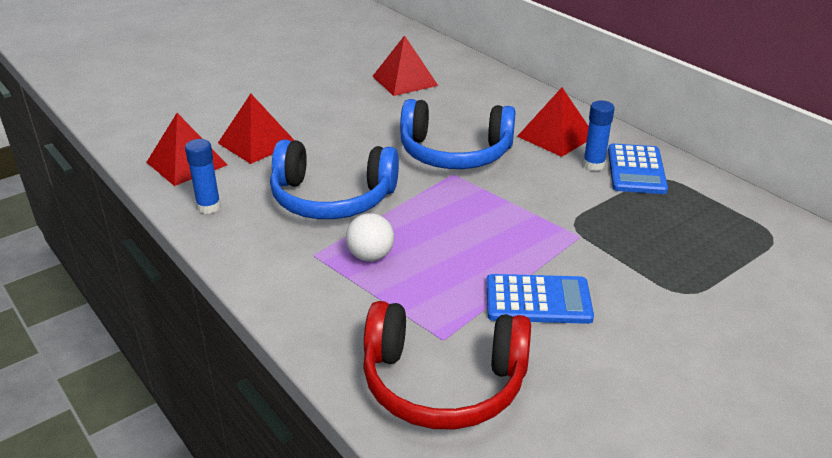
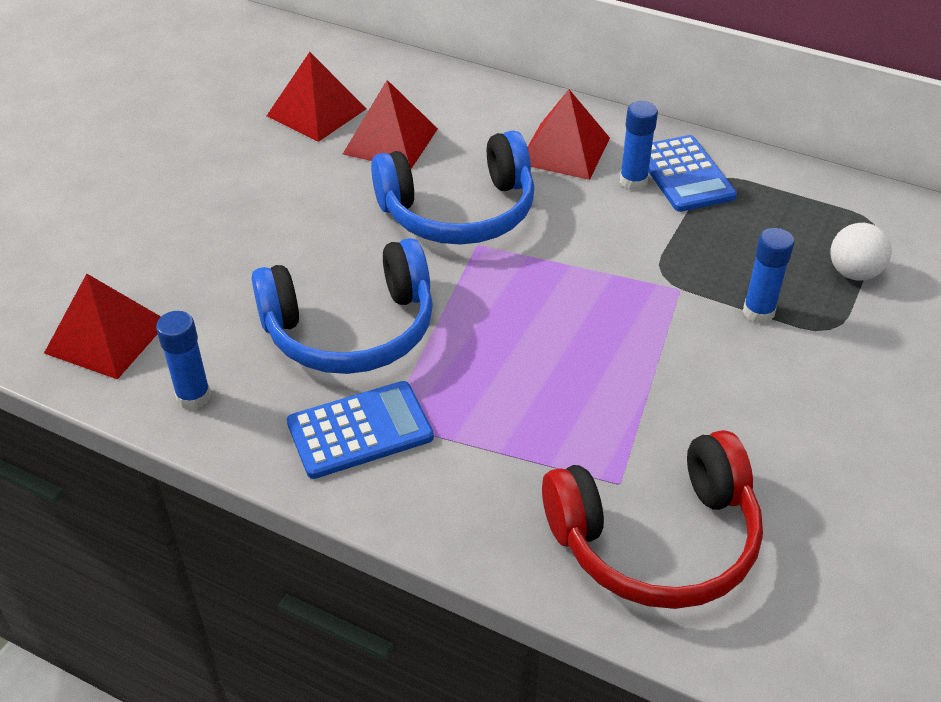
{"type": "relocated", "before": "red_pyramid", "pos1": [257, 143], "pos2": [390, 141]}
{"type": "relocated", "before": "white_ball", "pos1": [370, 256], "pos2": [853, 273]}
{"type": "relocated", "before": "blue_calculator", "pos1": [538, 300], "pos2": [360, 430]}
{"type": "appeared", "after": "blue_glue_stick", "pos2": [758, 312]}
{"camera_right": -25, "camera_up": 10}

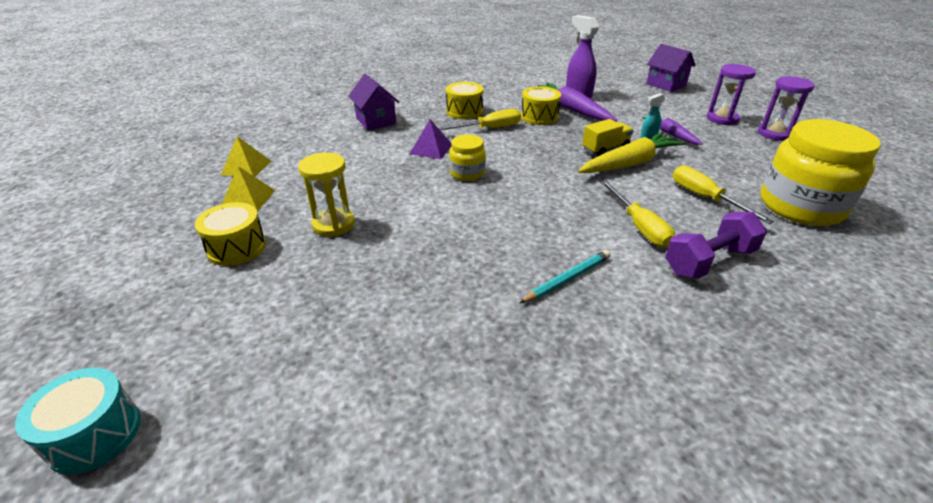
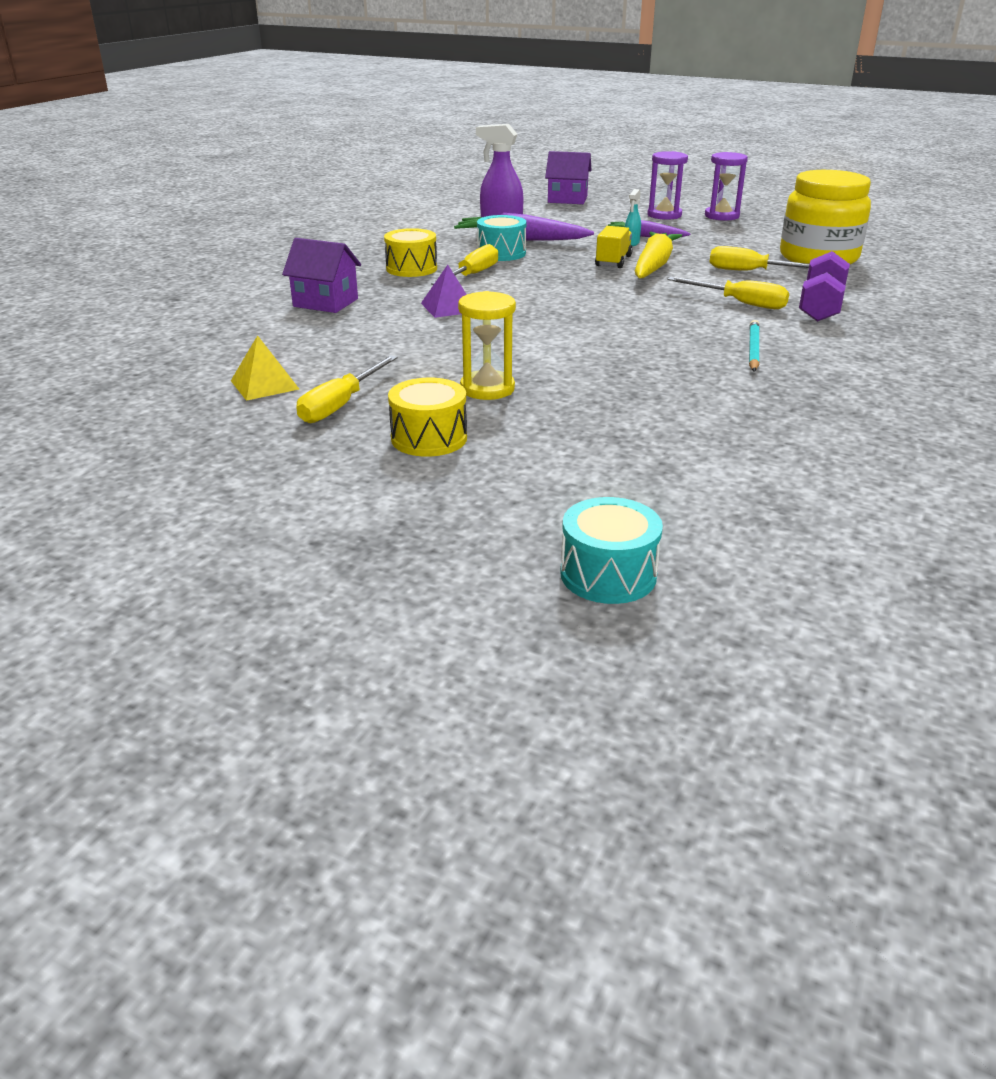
{"type": "colour", "before": "yellow_drum", "after": "turquoise_drum", "pos1": [539, 117], "pos2": [501, 253]}
{"type": "missing", "before": "yellow_jar", "pos1": [467, 173]}
{"type": "exchanged", "before": "yellow_pyramid", "after": "yellow_screwdriver", "pos1": [248, 199], "pos2": [340, 405]}
{"camera_right": -40, "camera_up": -5}

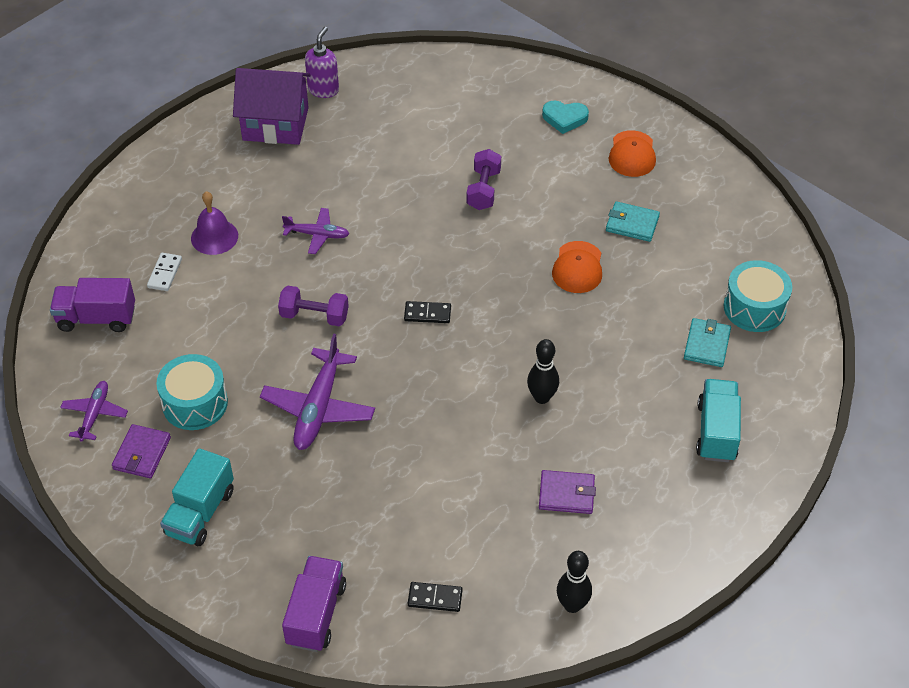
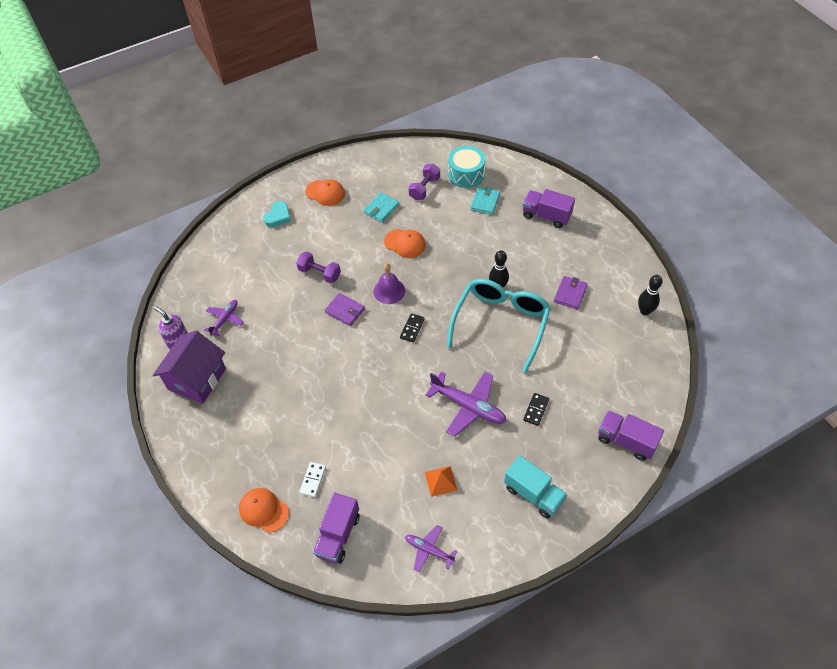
{"type": "relocated", "before": "purple_bell", "pos1": [214, 237], "pos2": [389, 291]}
{"type": "relocated", "before": "purple_plane", "pos1": [317, 235], "pos2": [225, 319]}
{"type": "spun", "before": "white_domino", "pos1": [165, 273], "pos2": [313, 480], "turn": 75}
{"type": "relocated", "before": "purple_dumbbell", "pos1": [314, 316], "pos2": [424, 188]}
{"type": "spun", "before": "turquoise_wallet", "pos1": [707, 345], "pos2": [485, 202], "turn": 75}
{"type": "exchanged", "before": "turquoise_drum", "after": "orange_pyramid", "pos1": [195, 403], "pos2": [440, 481]}
{"type": "colour", "before": "turquoise_truck", "after": "purple_truck", "pos1": [716, 432], "pos2": [546, 216]}
{"type": "relocated", "before": "purple_wallet", "pos1": [142, 453], "pos2": [345, 311]}
{"type": "relocated", "before": "black_domino", "pos1": [435, 598], "pos2": [536, 410]}
{"type": "appeared", "after": "turquoise_glasses", "pos2": [500, 324]}
{"type": "appeared", "after": "orange_cap", "pos2": [263, 510]}
{"camera_right": -70, "camera_up": 5}

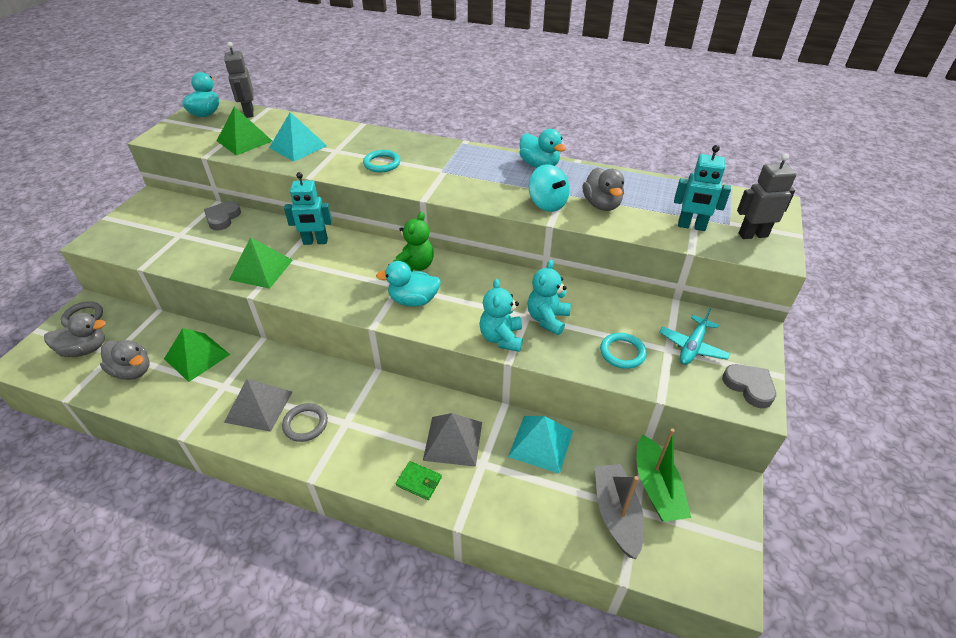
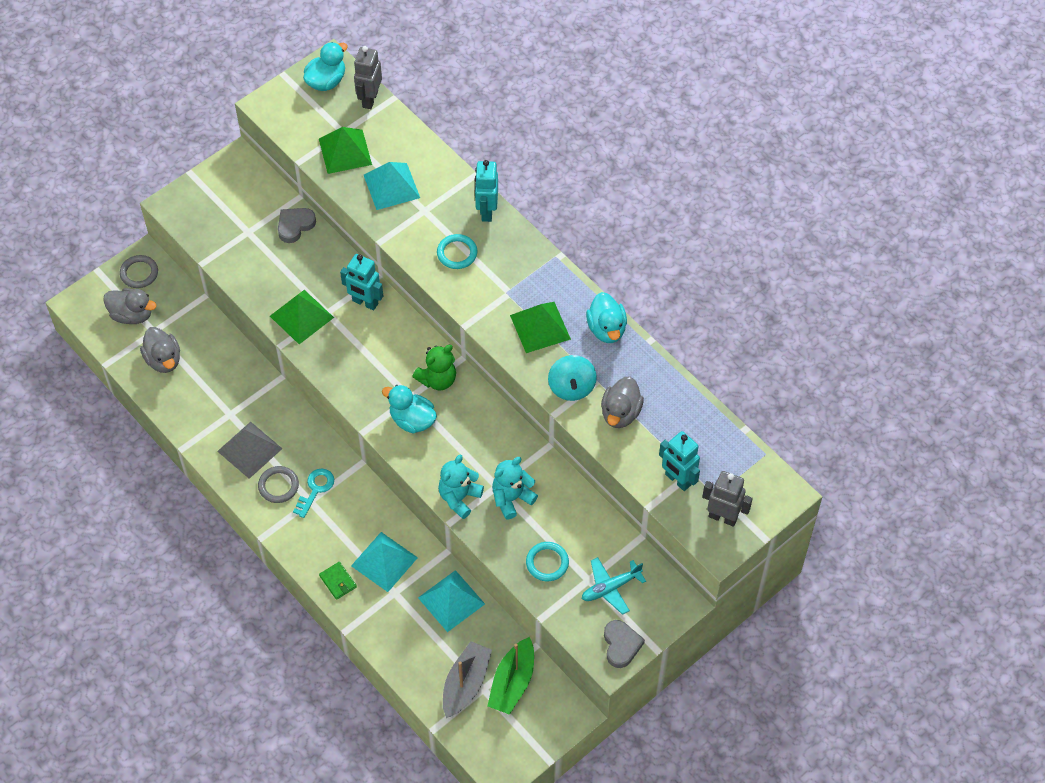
{"type": "relocated", "before": "green_pyramid", "pos1": [197, 356], "pos2": [540, 327]}
{"type": "colour", "before": "grey_pyramid", "after": "turquoise_pyramid", "pos1": [453, 441], "pos2": [384, 561]}
{"type": "appeared", "after": "turquoise_robot", "pos2": [486, 211]}
{"type": "appeared", "after": "turquoise_key", "pos2": [315, 489]}
{"camera_right": 30, "camera_up": 15}

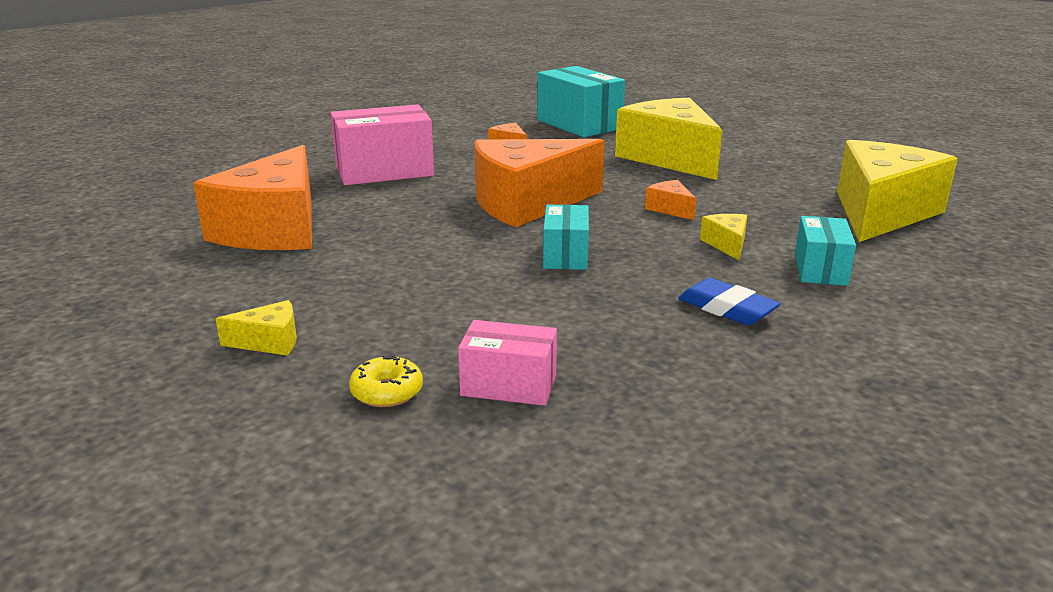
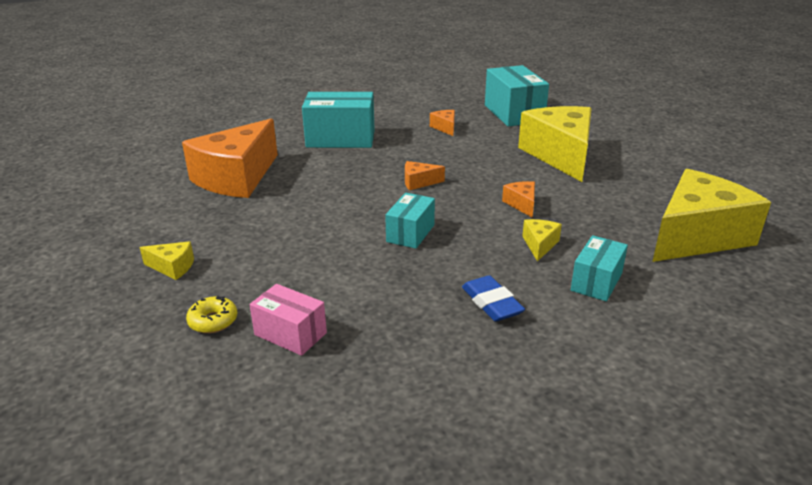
{"type": "colour", "before": "pink_box", "after": "turquoise_box", "pos1": [384, 171], "pos2": [340, 139]}
{"type": "size", "before": "orange_cheese", "pos1": [527, 203], "pos2": [419, 182], "scale": 0.4}
{"camera_right": 20, "camera_up": 5}

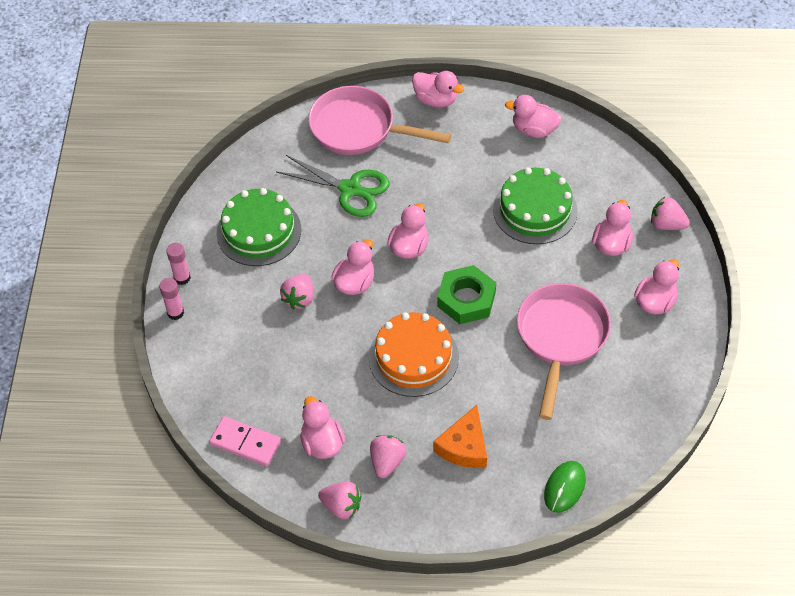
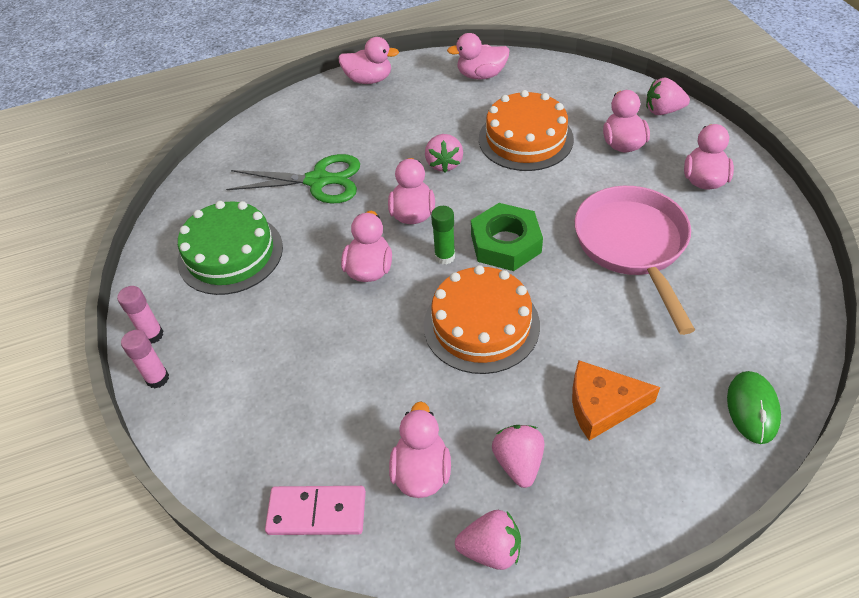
{"type": "missing", "before": "pink_pan", "pos1": [359, 129]}
{"type": "colour", "before": "green_cake", "after": "orange_cake", "pos1": [535, 210], "pos2": [525, 139]}
{"type": "relocated", "before": "pink_strawberry", "pos1": [299, 299], "pos2": [444, 164]}
{"type": "spun", "before": "pink_duck", "pos1": [322, 443], "pos2": [421, 471], "turn": 45}
{"type": "spun", "before": "orange_cheese", "pos1": [464, 446], "pos2": [602, 405], "turn": 90}
{"type": "appeared", "after": "green_glue_stick", "pos2": [445, 256]}
{"camera_right": -20, "camera_up": -5}

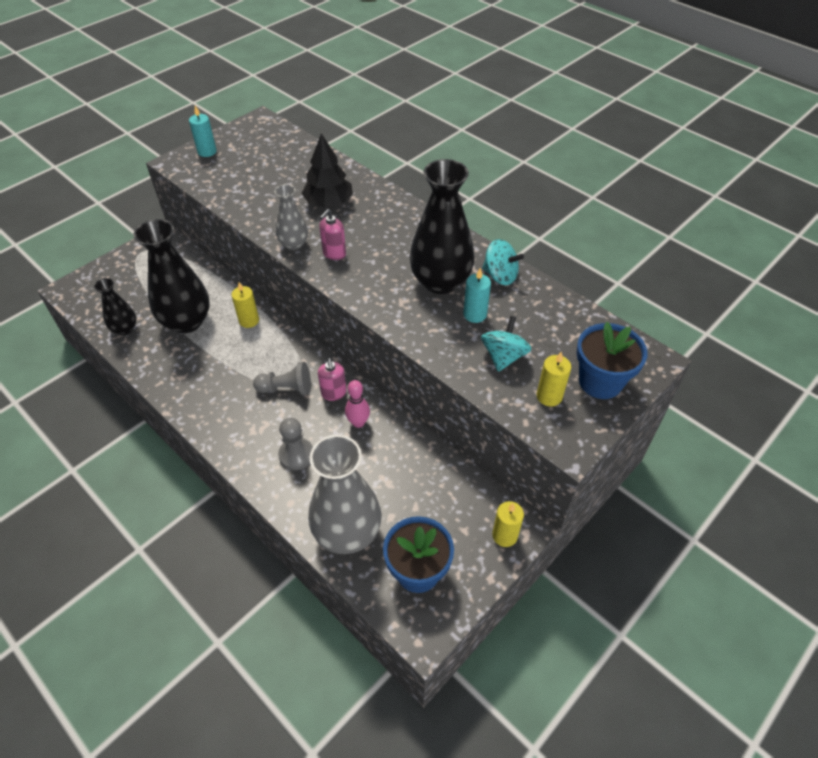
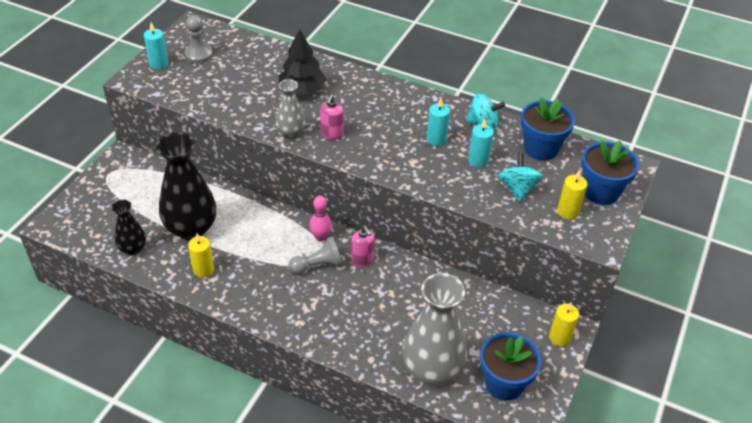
{"type": "exchanged", "before": "black_vase", "after": "turquoise_candle", "pos1": [440, 282], "pos2": [436, 139]}
{"type": "relocated", "before": "yellow_candle", "pos1": [249, 321], "pos2": [203, 270]}
{"type": "relocated", "before": "pink_bowling_pin", "pos1": [358, 422], "pos2": [320, 237]}
{"type": "relocated", "before": "grey_pawn", "pos1": [296, 455], "pos2": [198, 54]}
{"type": "appeared", "after": "blue_flower_pot", "pos2": [541, 148]}
{"camera_right": -20, "camera_up": -5}

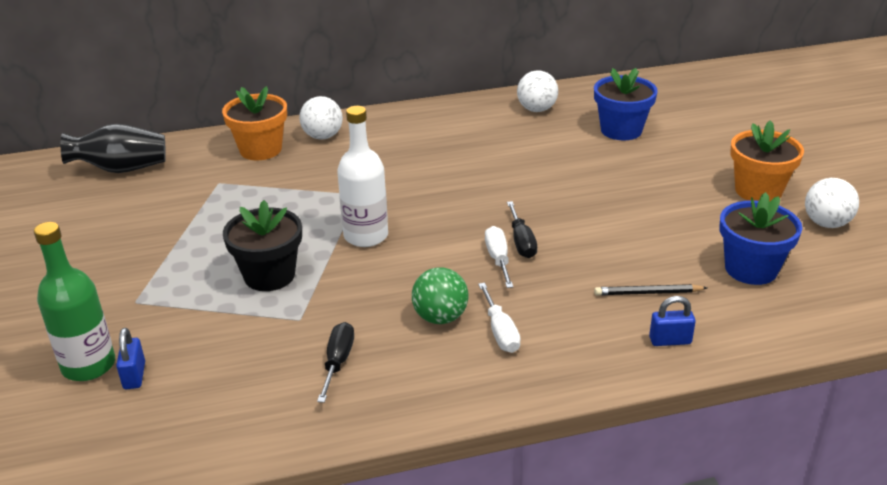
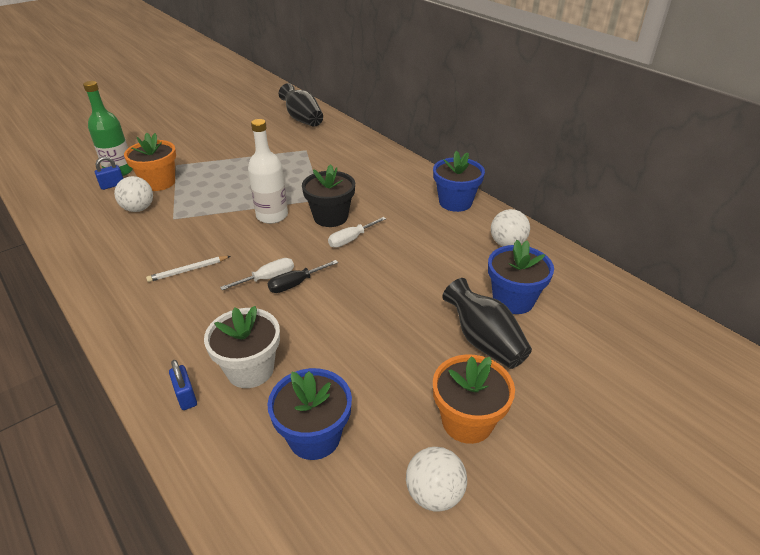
{"type": "relocated", "before": "orange_flower_pot", "pos1": [260, 149], "pos2": [159, 182]}
{"type": "relocated", "before": "white_ball", "pos1": [323, 136], "pos2": [138, 209]}
{"type": "relocated", "before": "black_flower_pot", "pos1": [269, 275], "pos2": [330, 217]}
{"type": "exchanged", "before": "green_ball", "after": "white_pencil", "pos1": [440, 317], "pos2": [188, 270]}
{"type": "relocated", "before": "white_screwdriver", "pos1": [500, 332], "pos2": [351, 239]}
{"type": "exchanged", "before": "black_pencil", "after": "white_flower_pot", "pos1": [647, 293], "pos2": [250, 369]}
{"type": "missing", "before": "black_screwdriver", "pos1": [338, 362]}
{"type": "appeared", "after": "blue_flower_pot", "pos2": [455, 202]}
{"type": "appeared", "after": "black_vase", "pos2": [484, 341]}
{"camera_right": 65, "camera_up": 5}

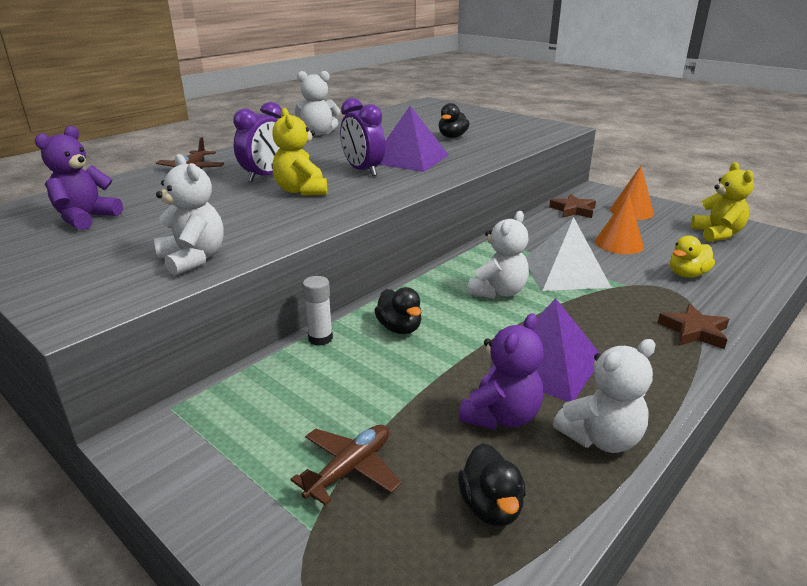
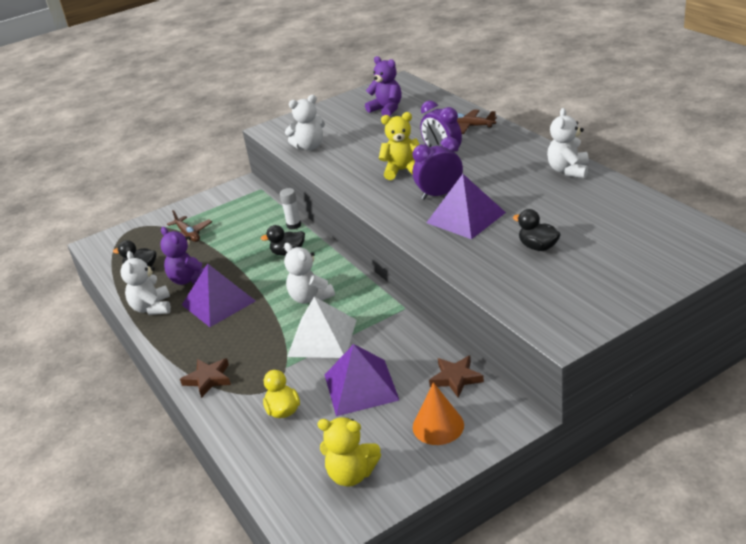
{"type": "exchanged", "before": "orange_cone", "after": "purple_pyramid", "pos1": [619, 243], "pos2": [361, 387]}
{"camera_right": 110, "camera_up": 5}

